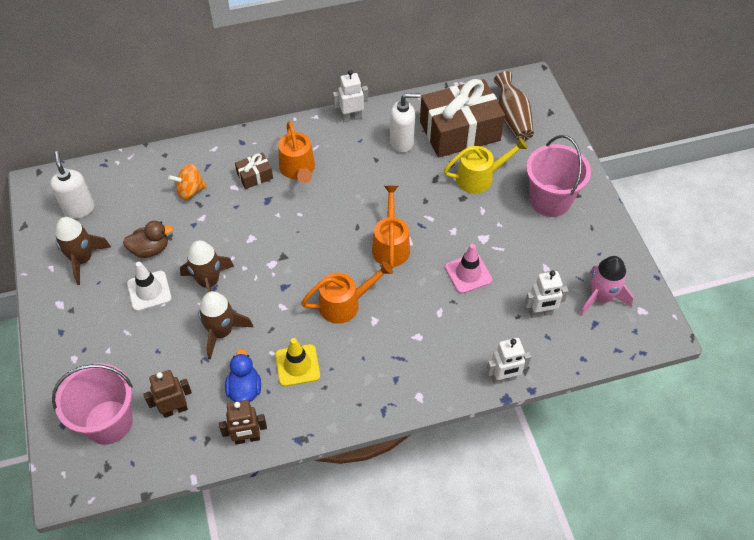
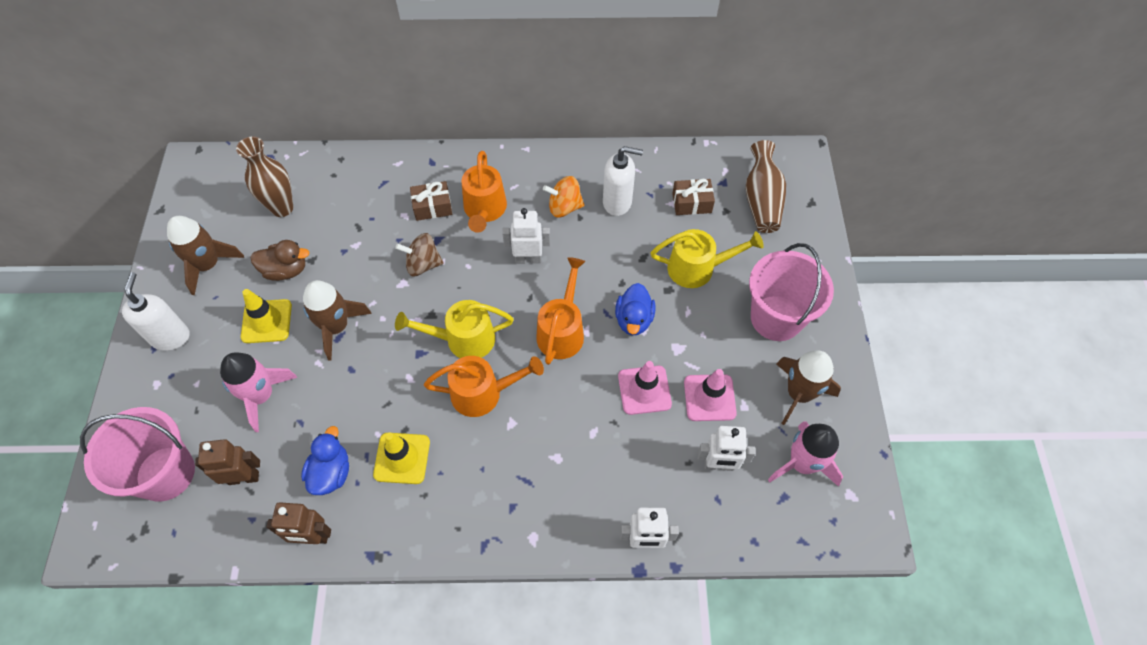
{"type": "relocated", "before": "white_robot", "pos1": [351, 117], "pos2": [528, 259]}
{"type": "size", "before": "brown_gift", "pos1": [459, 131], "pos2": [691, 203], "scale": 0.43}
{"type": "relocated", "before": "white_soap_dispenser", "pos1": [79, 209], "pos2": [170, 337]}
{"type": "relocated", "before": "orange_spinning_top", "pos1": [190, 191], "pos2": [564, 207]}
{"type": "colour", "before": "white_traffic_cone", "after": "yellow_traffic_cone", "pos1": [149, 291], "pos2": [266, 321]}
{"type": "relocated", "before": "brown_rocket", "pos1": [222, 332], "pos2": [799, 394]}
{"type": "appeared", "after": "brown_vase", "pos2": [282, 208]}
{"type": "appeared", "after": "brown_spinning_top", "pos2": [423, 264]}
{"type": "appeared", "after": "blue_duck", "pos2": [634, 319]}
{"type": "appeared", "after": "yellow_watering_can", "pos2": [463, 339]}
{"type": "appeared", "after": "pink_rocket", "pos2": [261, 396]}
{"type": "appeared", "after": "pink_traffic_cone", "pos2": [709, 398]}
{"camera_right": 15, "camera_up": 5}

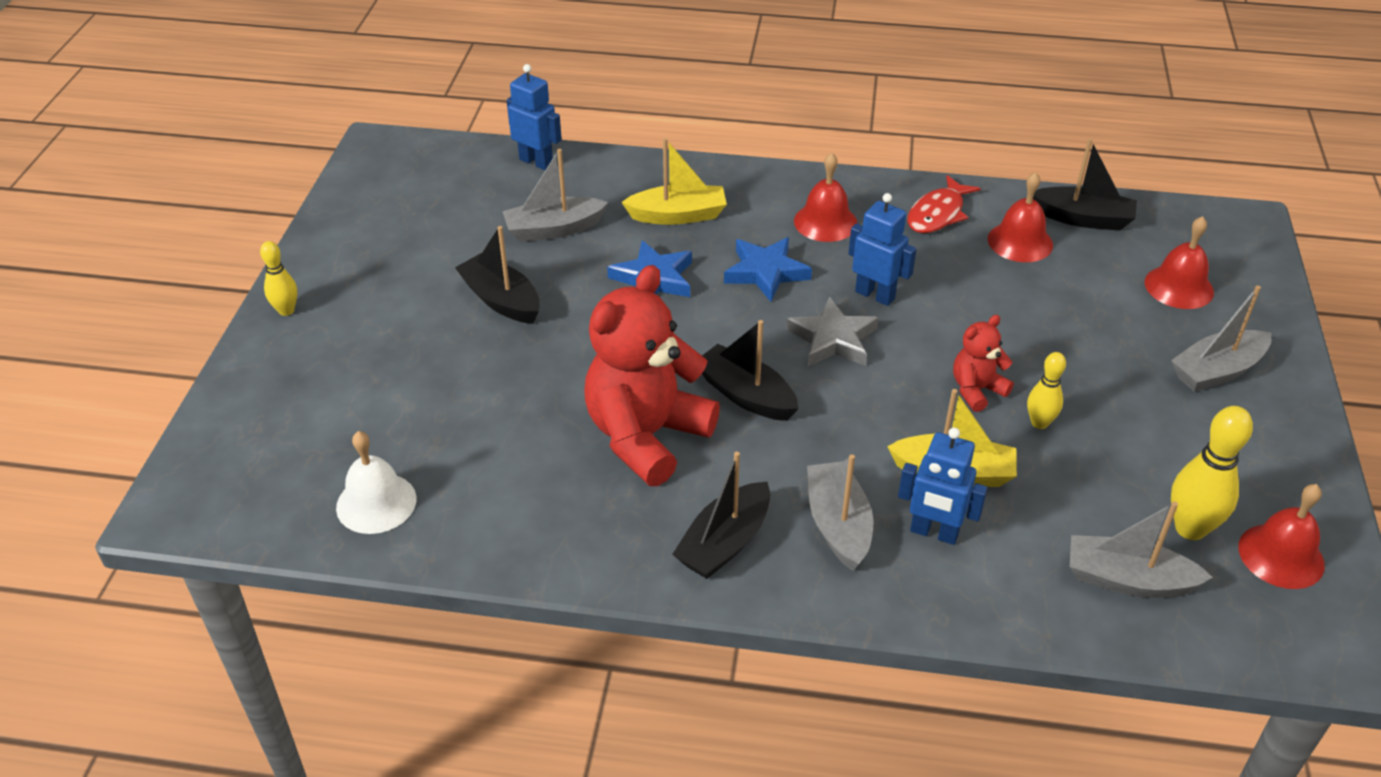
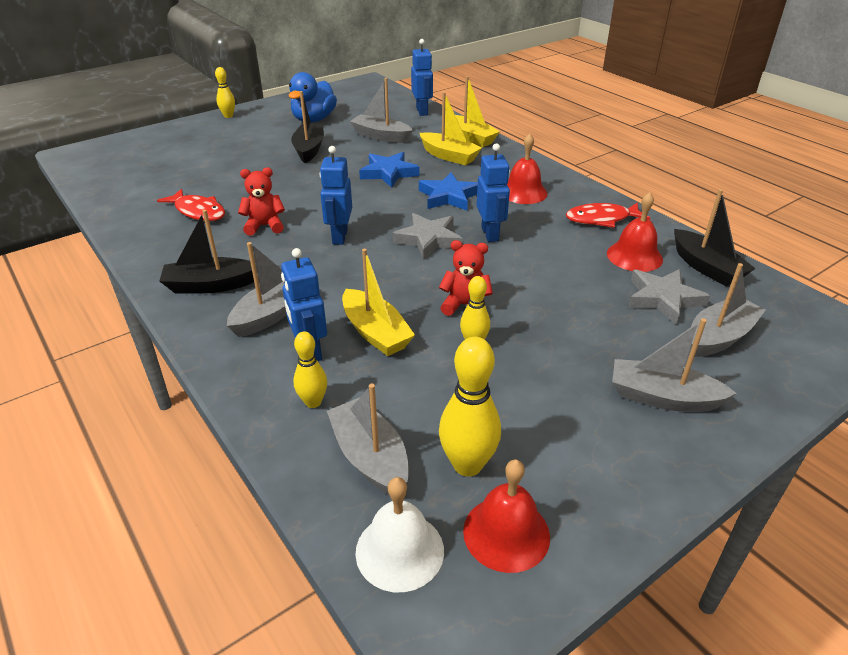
{"type": "exchanged", "before": "red_bell", "after": "grey_boat", "pos1": [1179, 287], "pos2": [719, 337]}
{"type": "size", "before": "red_teddy_bear", "pos1": [646, 436], "pos2": [264, 226], "scale": 0.48}
{"type": "exchanged", "before": "black_boat", "after": "blue_robot", "pos1": [746, 395], "pos2": [339, 237]}
{"type": "relocated", "before": "white_bell", "pos1": [376, 503], "pos2": [399, 551]}
{"type": "appeared", "after": "blue_duck", "pos2": [314, 119]}
{"type": "appeared", "after": "yellow_boat", "pos2": [470, 138]}
{"type": "appeared", "after": "red_fish", "pos2": [198, 211]}
{"type": "appeared", "after": "grey_star", "pos2": [663, 299]}
{"type": "appeared", "after": "yellow_bowling_pin", "pos2": [313, 402]}
{"camera_right": 45, "camera_up": -5}

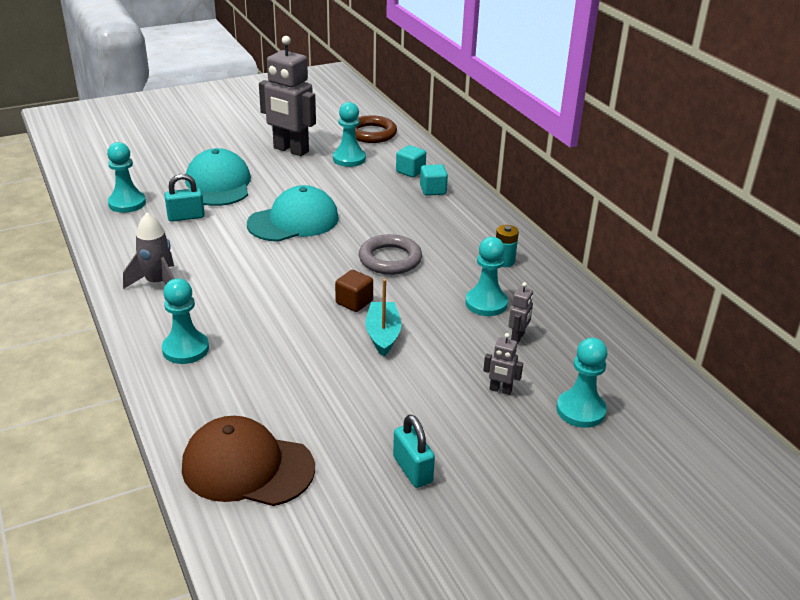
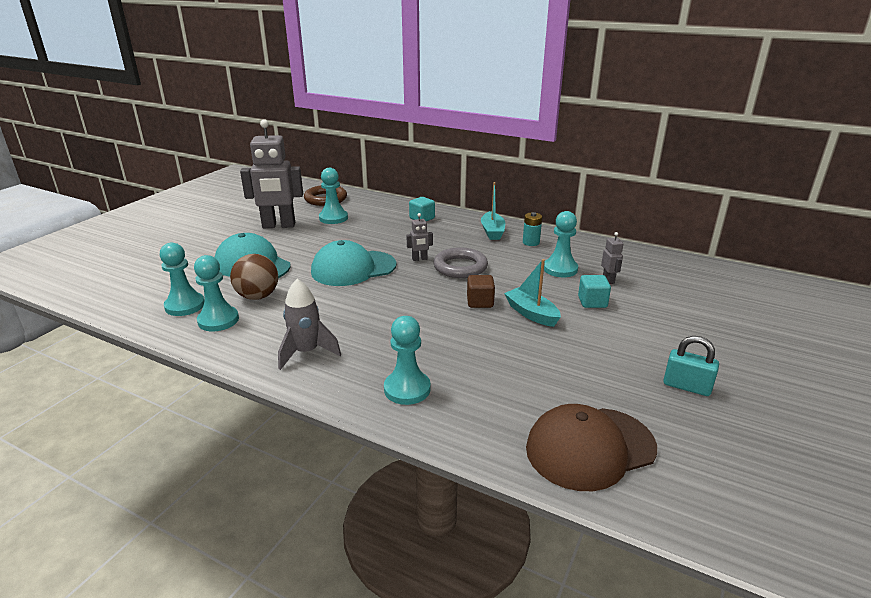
{"type": "relocated", "before": "turquoise_cube", "pos1": [410, 171], "pos2": [592, 302]}
{"type": "exchanged", "before": "turquoise_padlock", "after": "brown_ball", "pos1": [186, 217], "pos2": [257, 296]}
{"type": "spun", "before": "turquoise_cap", "pos1": [293, 221], "pos2": [353, 268], "turn": -135}
{"type": "relocated", "before": "grey_robot", "pos1": [500, 390], "pos2": [419, 259]}
{"type": "relocated", "before": "turquoise_pawn", "pos1": [580, 410], "pos2": [218, 320]}
{"type": "appeared", "after": "turquoise_boat", "pos2": [492, 232]}
{"camera_right": -35, "camera_up": -5}

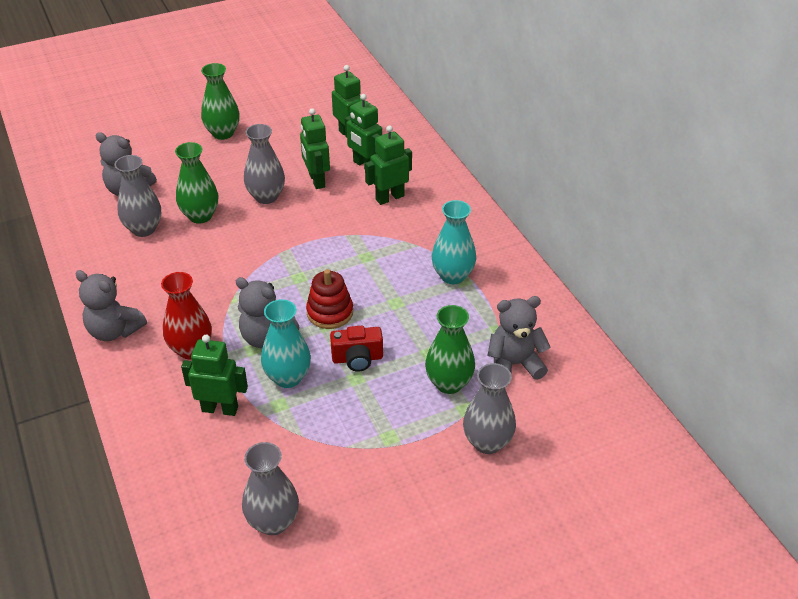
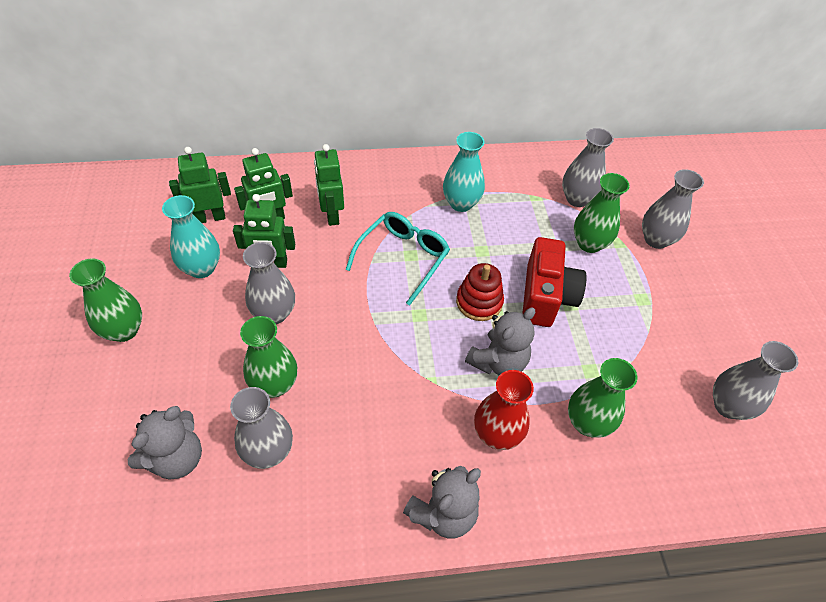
{"type": "exchanged", "before": "grey_teddy_bear", "after": "grey_vase", "pos1": [514, 364], "pos2": [577, 199]}
{"type": "relocated", "before": "turquoise_vase", "pos1": [288, 377], "pos2": [202, 268]}
{"type": "size", "before": "red_camera", "pos1": [357, 359], "pos2": [546, 297], "scale": 1.6}
{"type": "exchanged", "before": "green_robot", "after": "green_vase", "pos1": [220, 409], "pos2": [587, 422]}
{"type": "appeared", "after": "turquoise_glasses", "pos2": [403, 258]}
{"camera_right": -75, "camera_up": 10}

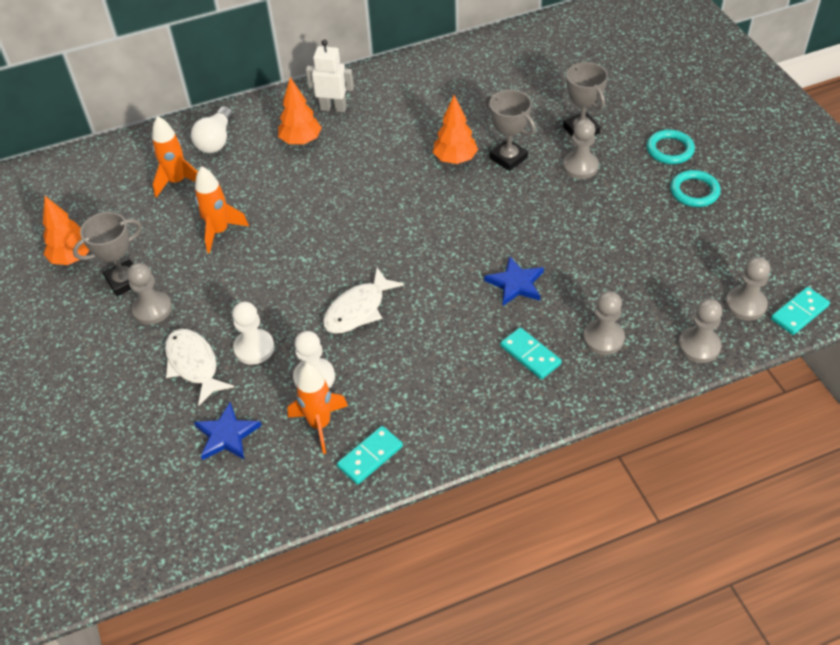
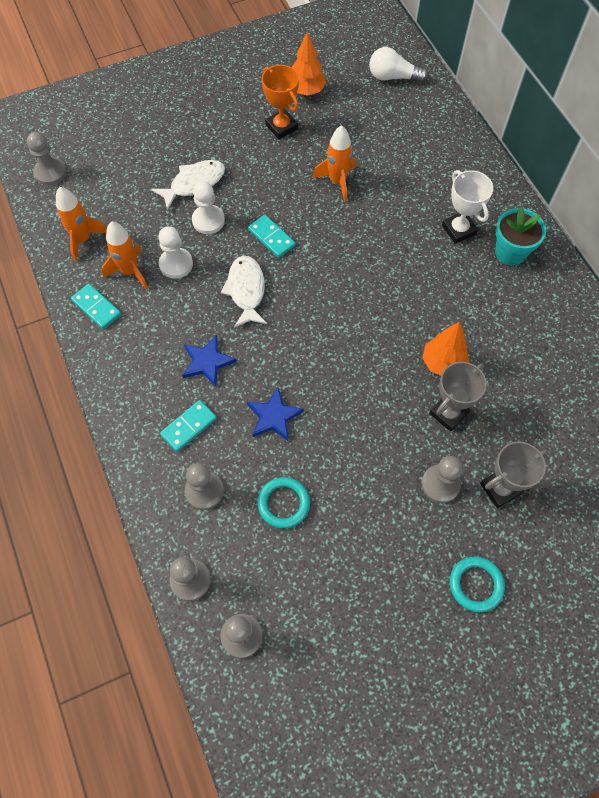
{"type": "exchanged", "before": "white_robot", "after": "turquoise_flower_pot", "pos1": [333, 108], "pos2": [510, 252]}
{"type": "exchanged", "before": "orange_tree", "after": "white_trophy", "pos1": [301, 141], "pos2": [459, 230]}
{"type": "relocated", "before": "white_light_bulb", "pos1": [216, 140], "pos2": [393, 77]}
{"type": "relocated", "before": "orange_rocket", "pos1": [177, 181], "pos2": [83, 239]}
{"type": "relocated", "before": "turquoise_ring", "pos1": [694, 191], "pos2": [283, 503]}
{"type": "colour", "before": "grey_trophy", "after": "orange_trophy", "pos1": [124, 281], "pos2": [281, 127]}
{"type": "relocated", "before": "grey_pawn", "pos1": [152, 309], "pos2": [50, 172]}
{"type": "spun", "before": "white_fish", "pos1": [358, 310], "pos2": [246, 290], "turn": 45}
{"type": "relocated", "before": "turquoise_domino", "pos1": [799, 313], "pos2": [271, 238]}
{"type": "relocated", "before": "blue_star", "pos1": [227, 435], "pos2": [207, 362]}
{"camera_right": 85, "camera_up": 15}

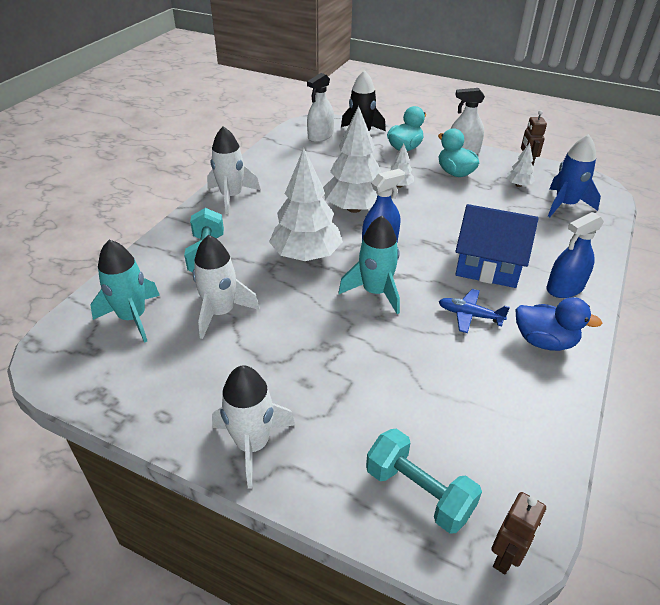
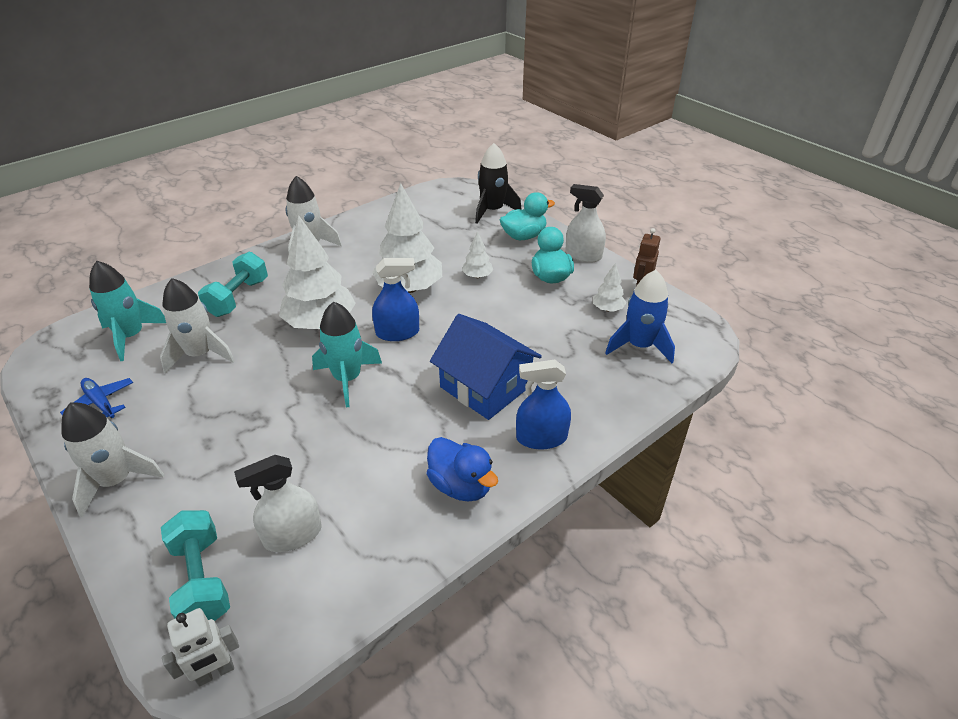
{"type": "relocated", "before": "white_spray_bottle", "pos1": [320, 136], "pos2": [292, 535]}
{"type": "relocated", "before": "blue_plane", "pos1": [469, 315], "pos2": [100, 403]}
{"type": "colour", "before": "brown_robot", "after": "white_robot", "pos1": [506, 557], "pos2": [215, 672]}
{"camera_right": 25, "camera_up": 0}

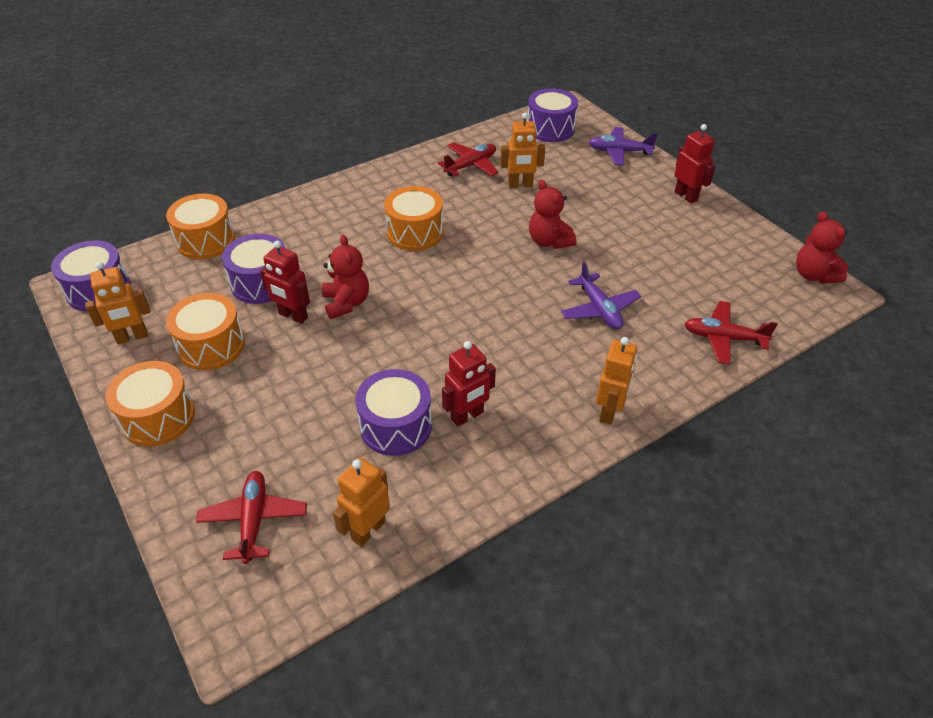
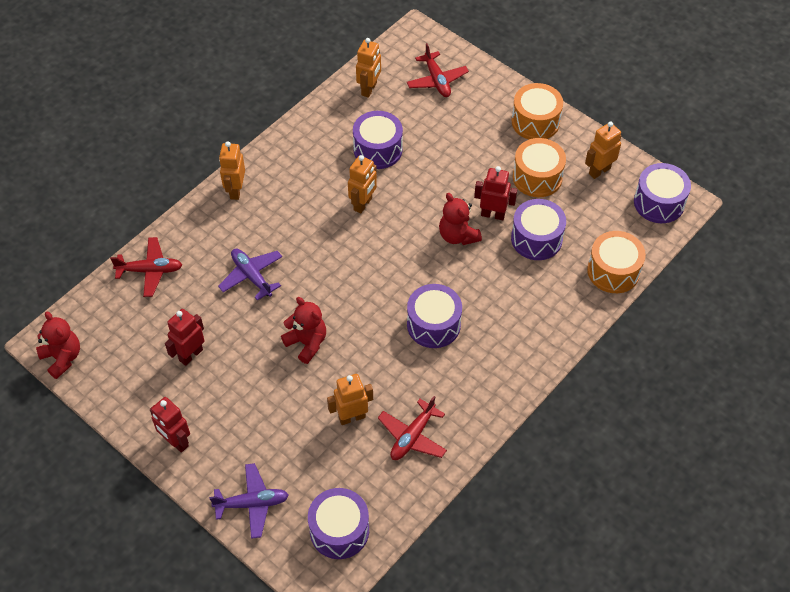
{"type": "colour", "before": "orange_drum", "after": "purple_drum", "pos1": [415, 232], "pos2": [433, 324]}
{"type": "relocated", "before": "red_robot", "pos1": [467, 416], "pos2": [190, 355]}
{"type": "appeared", "after": "orange_robot", "pos2": [363, 204]}
{"camera_right": 165, "camera_up": 10}

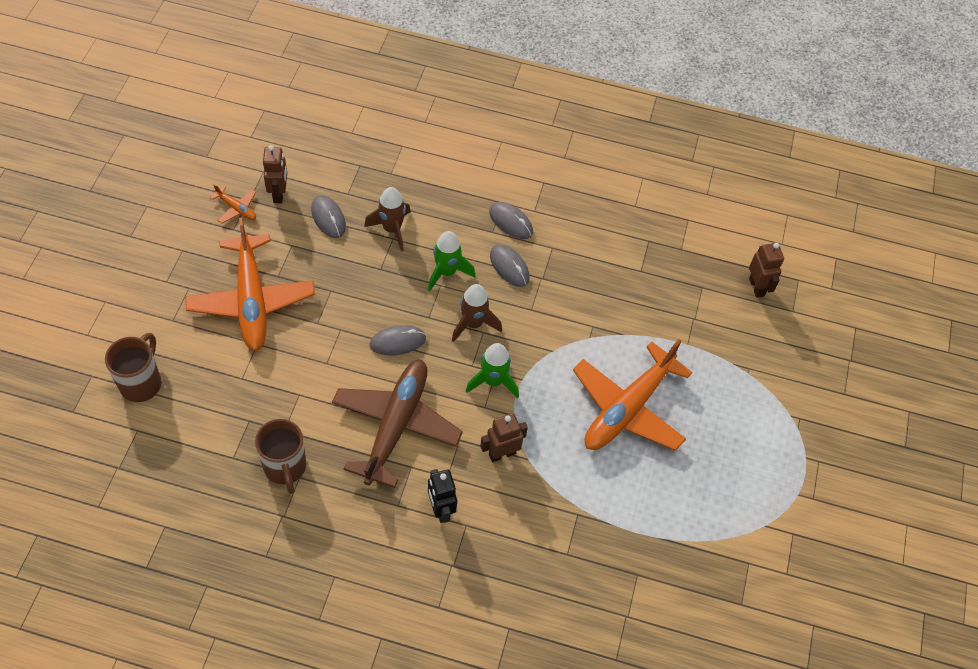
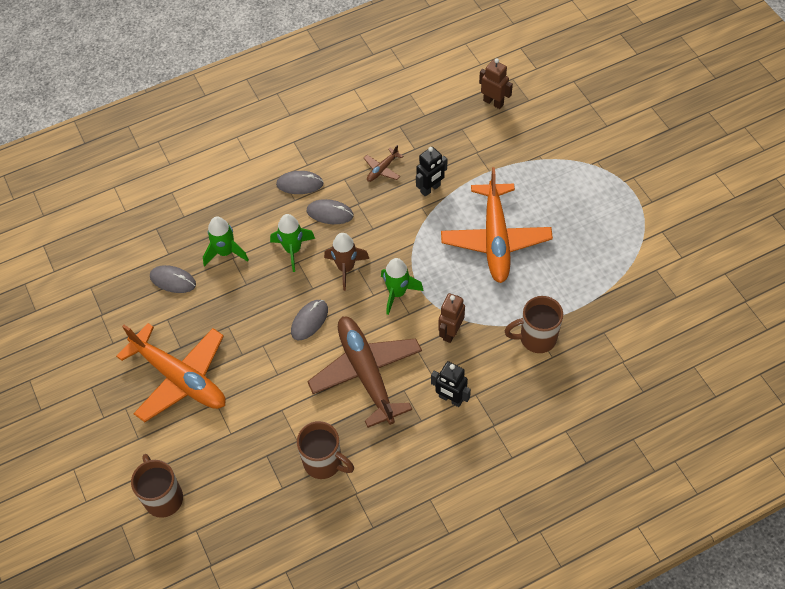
{"type": "missing", "before": "brown_robot", "pos1": [279, 194]}
{"type": "missing", "before": "orange_plane", "pos1": [236, 208]}
{"type": "colour", "before": "brown_rocket", "after": "green_rocket", "pos1": [392, 229], "pos2": [225, 252]}
{"type": "appeared", "after": "brown_plane", "pos2": [382, 169]}
{"type": "appeared", "after": "black_robot", "pos2": [430, 189]}
{"type": "appeared", "after": "brown_mug", "pos2": [536, 338]}
{"camera_right": -35, "camera_up": 0}

